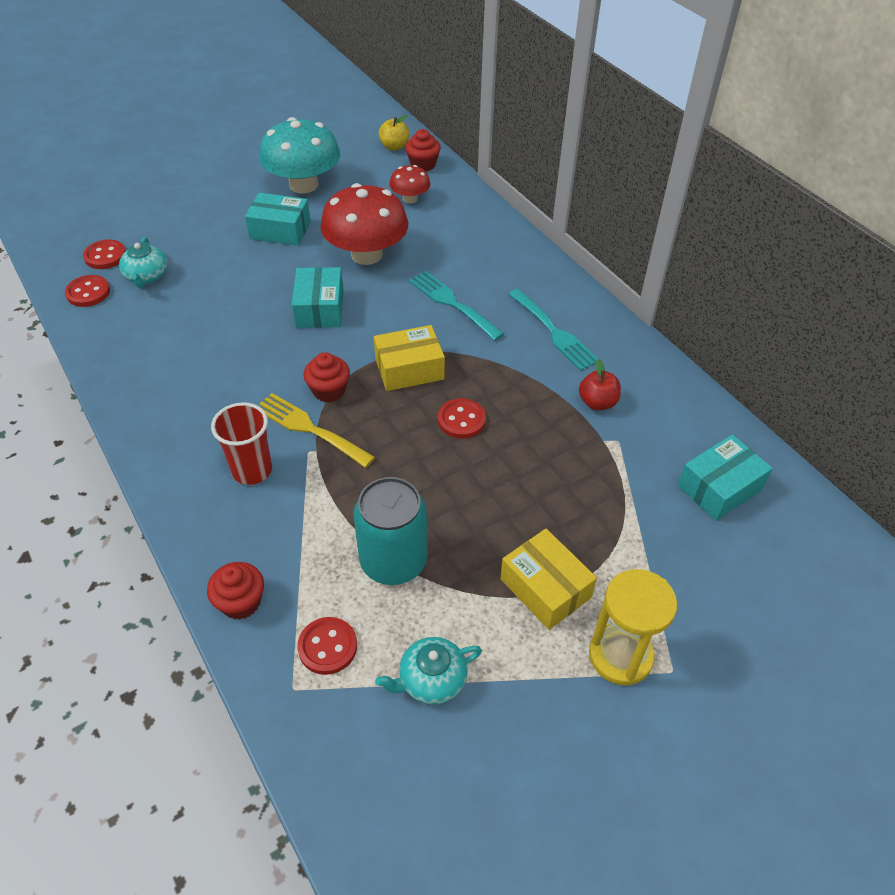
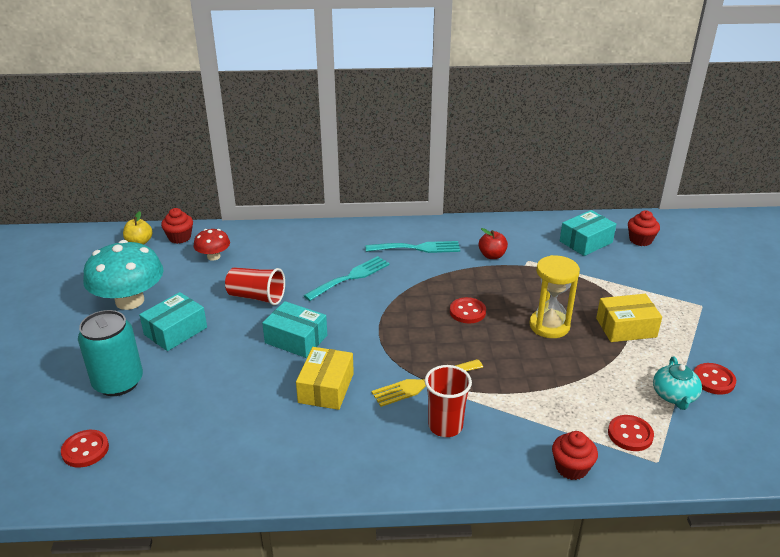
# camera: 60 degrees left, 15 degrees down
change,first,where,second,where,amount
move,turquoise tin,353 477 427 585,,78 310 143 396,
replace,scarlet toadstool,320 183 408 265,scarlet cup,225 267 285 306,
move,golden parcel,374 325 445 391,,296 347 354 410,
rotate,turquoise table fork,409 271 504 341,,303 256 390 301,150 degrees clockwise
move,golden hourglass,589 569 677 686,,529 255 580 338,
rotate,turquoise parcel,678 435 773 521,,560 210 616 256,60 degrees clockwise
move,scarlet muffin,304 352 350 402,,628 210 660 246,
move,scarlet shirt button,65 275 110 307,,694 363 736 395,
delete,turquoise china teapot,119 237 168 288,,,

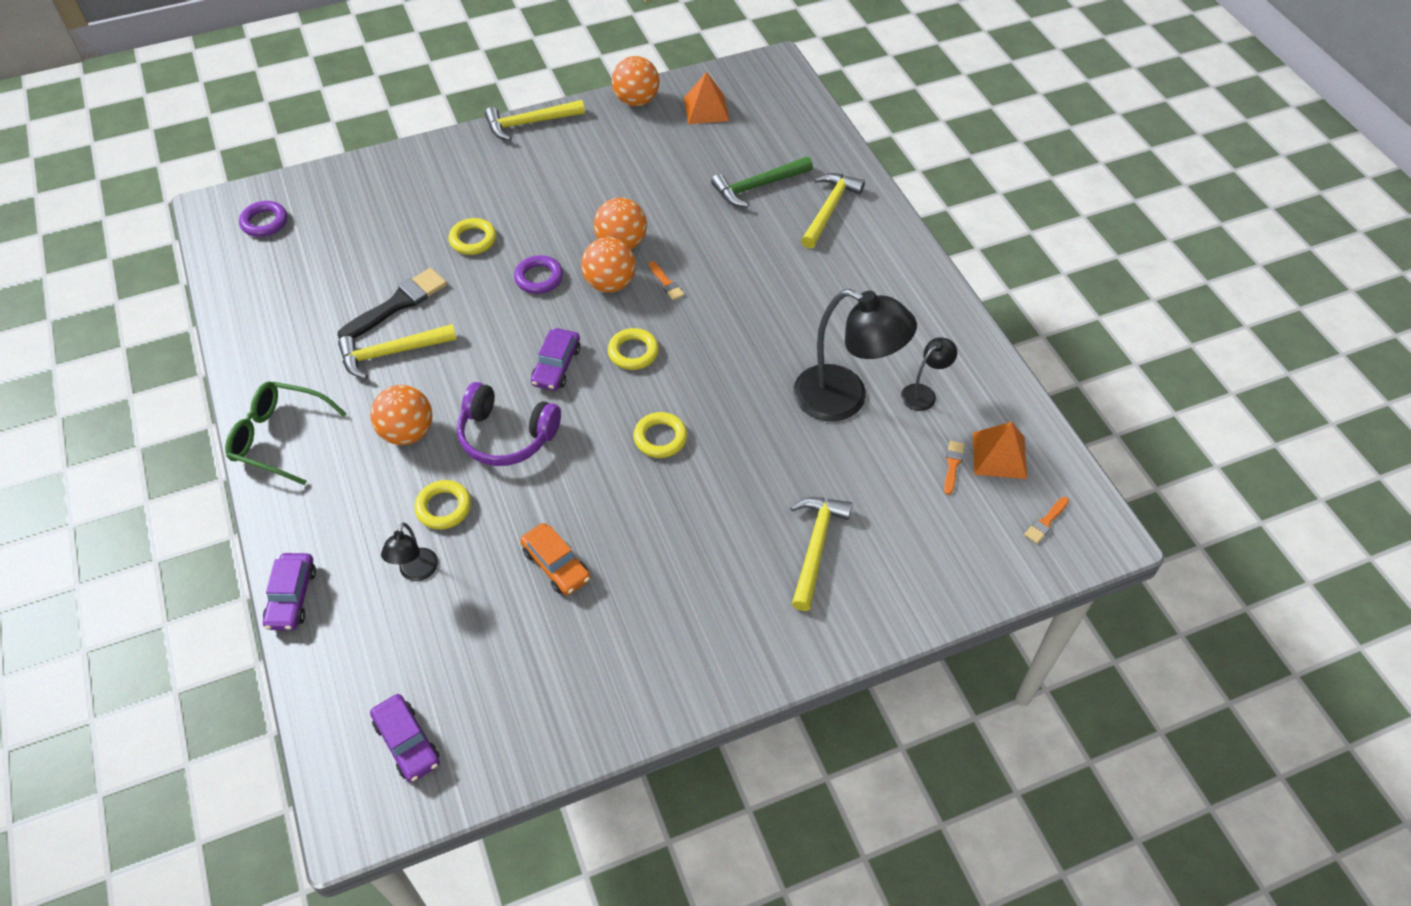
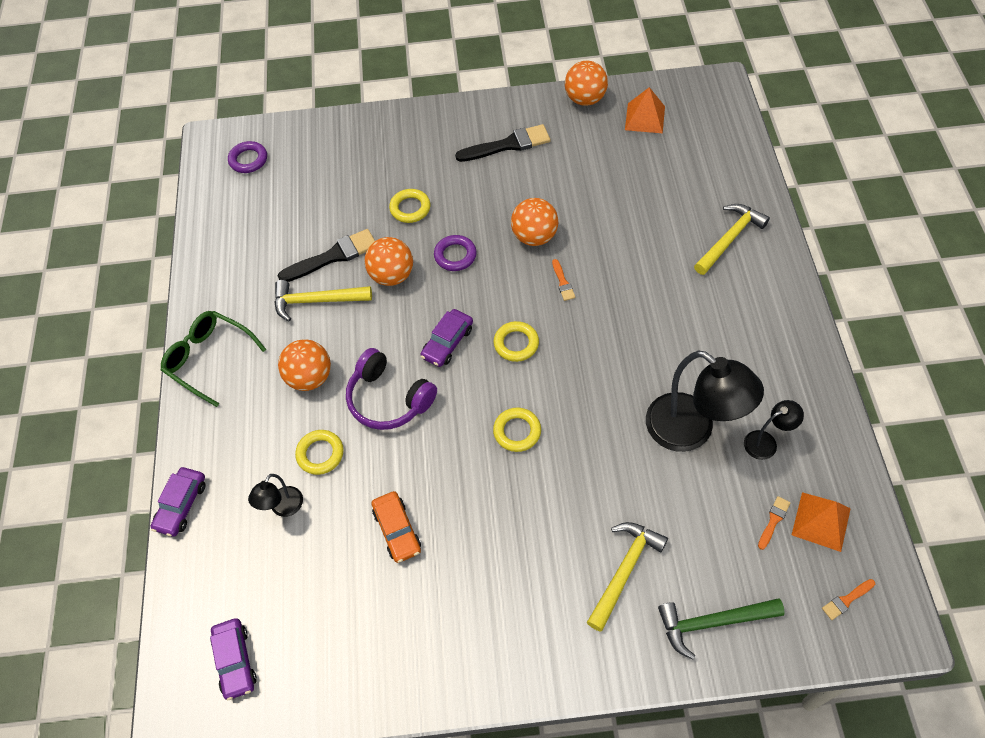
# camera: 20 degrees right, 5 degrees up
change,first,where,second,where,amount
move,orange ball,581 237 636 293,,365 237 413 286,
insert,,,ebony brush,455 124 550 162,
move,emerald hammer,711 156 813 207,,658 598 785 660,
delete,golden hammer,485 100 585 140,,,

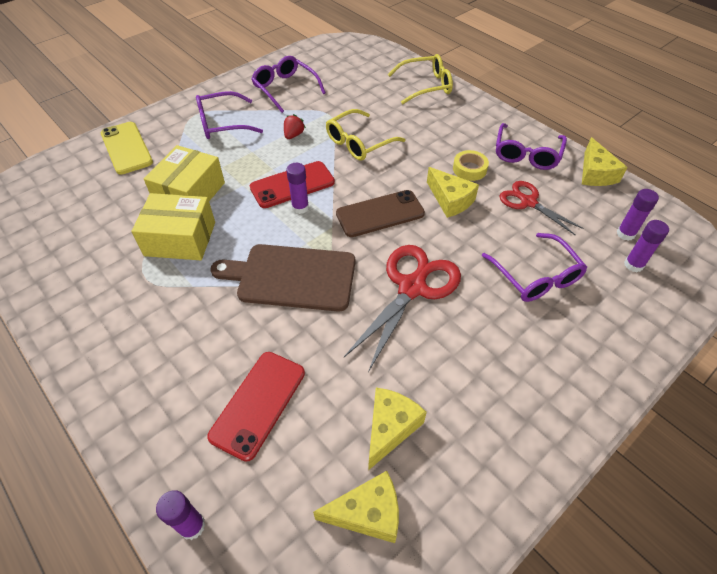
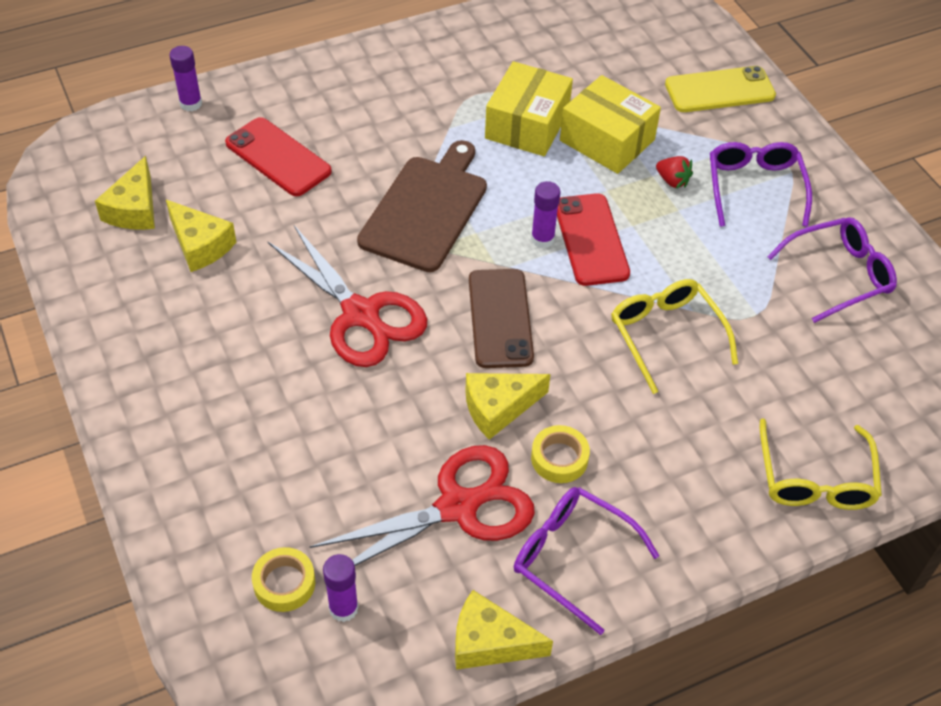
# camera: 105 degrees right, 0 degrees up
change,first,where,second,where,amount
replace,purple glue,624 220 669 272,golden sticky tape,252 547 315 612,
resize,scarlet pair of scissors,499 181 584 236,,309 445 535 566,x1.59
move,scarlet strawberry,284 114 306 139,,656 156 693 188,
delete,purple glasses,482 233 587 302,,,

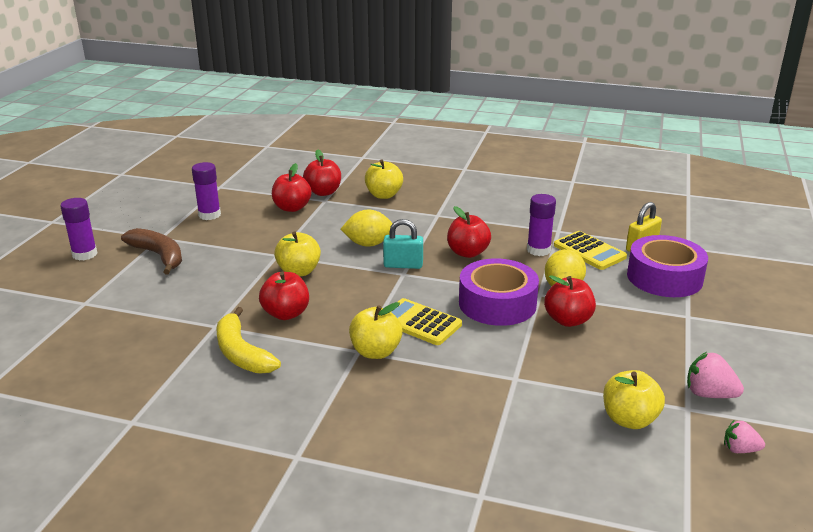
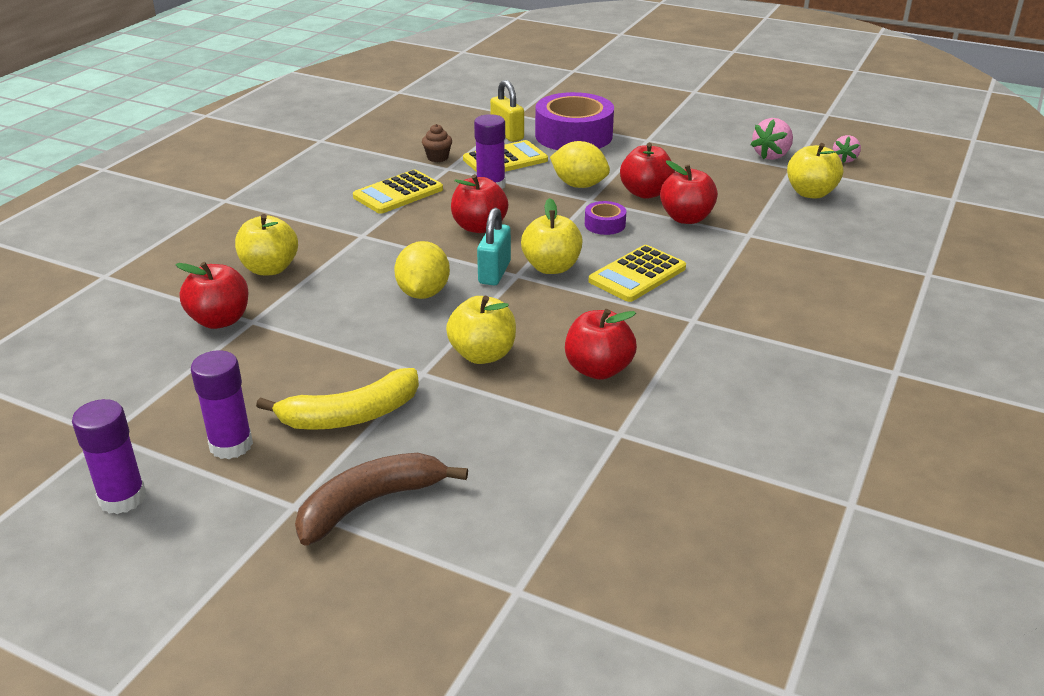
# camera: 80 degrees left, 5 degrees up
change,first,where,second,where,amount
move,purple glue,60 198 98 261,,72 399 146 514,
move,golden banana fruit,216 307 281 374,,256 368 419 430,
insert,,,golden calculator,353 170 443 214,
insert,,,dark brown muffin,422 124 452 162,
move,golden apple fruit,349 302 403 359,,521 198 583 274,
resize,purple sticky tape,459 258 539 326,,585 201 626 235,x0.45
move,scarlet apple fruit,272 163 312 212,,660 161 718 224,

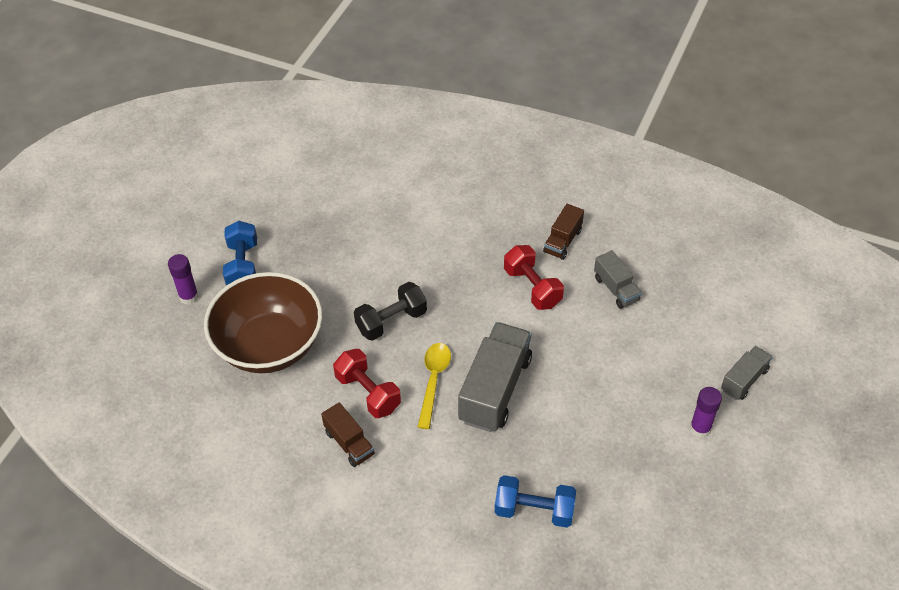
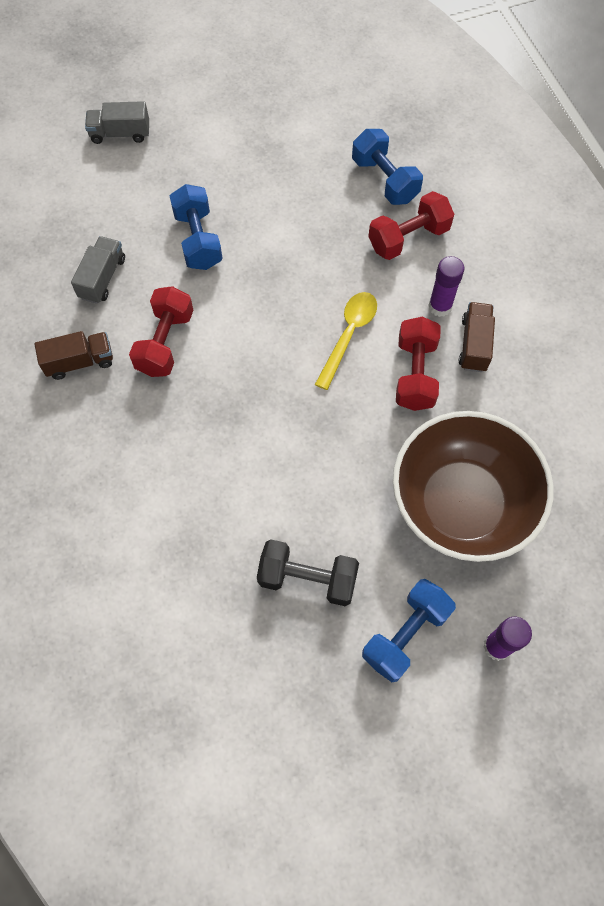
# camera: 135 degrees left, 15 degrees up
change,first,where,second,where,amount
insert,,,royal blue dumbbell,170 184 223 270,
move,ebony dumbbell,354 282 427 341,,257 539 359 606,
rotate,golden tablespoon,418 343 451 429,,315 292 377 390,150 degrees clockwise
insert,,,scarlet dumbbell,368 191 454 260,
move,purple glue,690 387 722 438,,428 256 464 317,
delete,ash-grey toy truck,458 322 532 432,,,

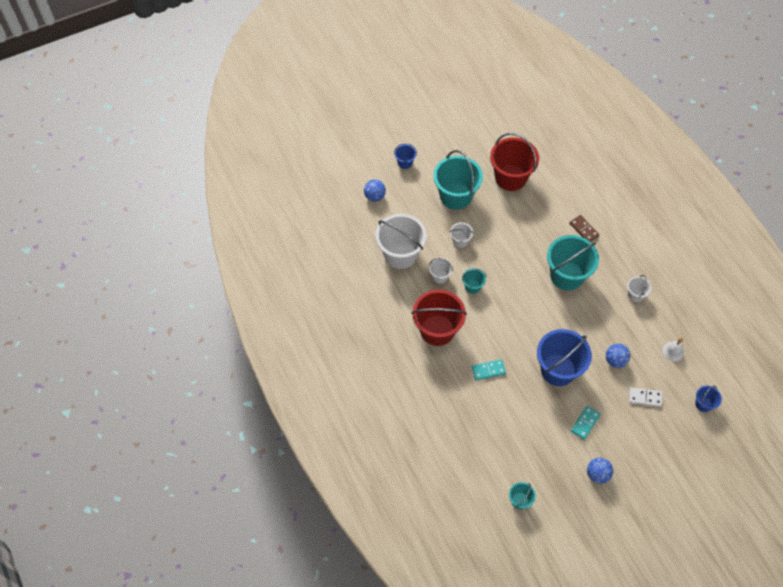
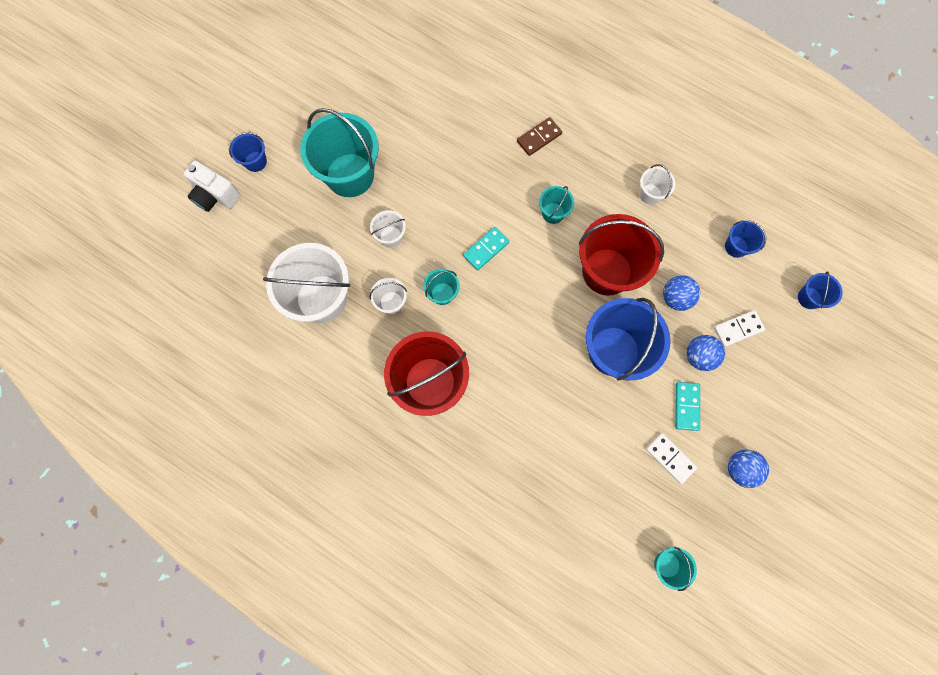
# camera: 30 degrees left, 15 degrees up
change,first,where,second,where,amount
insert,,,pure white compact camera,184 161 241 212,
move,turquoise domino,472 359 506 380,,463 227 509 270,
rotate,dark brown domino,569 215 599 242,,517 117 562 156,60 degrees counterclockwise
resize,turquoise sand bucket,547 235 599 291,,539 186 574 224,x0.47
move,scarlet sand bucket,490 133 539 191,,578 214 664 295,
insert,,,pure white domino,646 433 697 484,
move,royal blue ball,364 179 386 202,,687 335 725 371,
replace,pure white hand bell,663 337 684 361,royal blue sand bucket,725 220 766 258,

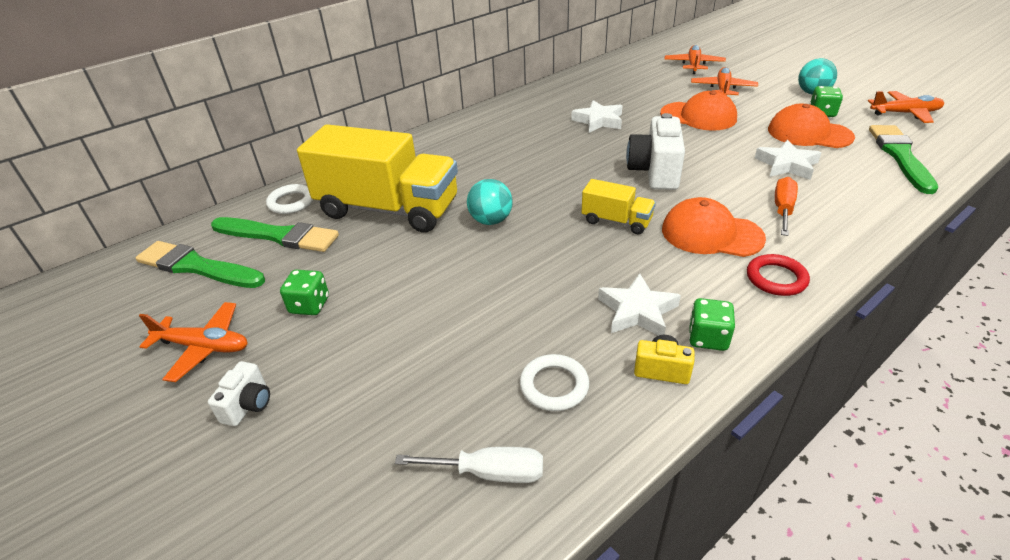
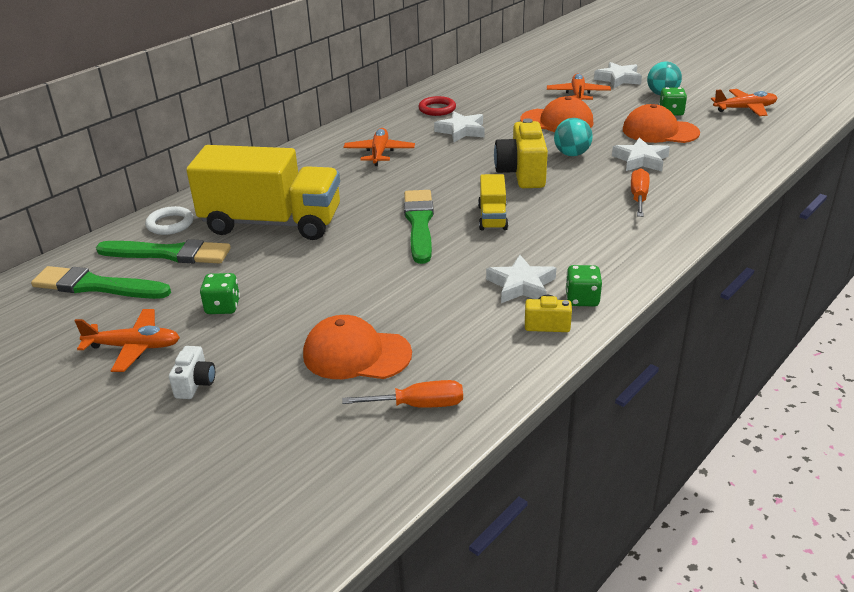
# camera: 10 degrees left, 5 degrees down
change,first,where,second,where,amount
move,orange cap,662 197 766 257,,303 315 412 379,
recolor,pure white hand screwdriver,395 447 543 483,orange hand screwdriver,342 380 463 408,
move,orange plane,665 45 726 74,,344 128 415 166,
move,emerald brush,869 125 938 194,,404 190 434 264,
move,scarlet ring,747 254 810 296,,419 96 456 116,
rotate,golden toy truck,581 179 656 234,,478 174 508 230,75 degrees clockwise
recolor,pure white compact camera,626 113 685 190,golden compact camera,494 118 548 188,
move,turquoise ball,467 179 513 225,,554 118 593 156,
insert,,,pure white star shape,594 62 642 88,
delete,pure white ring,520 354 589 411,,,

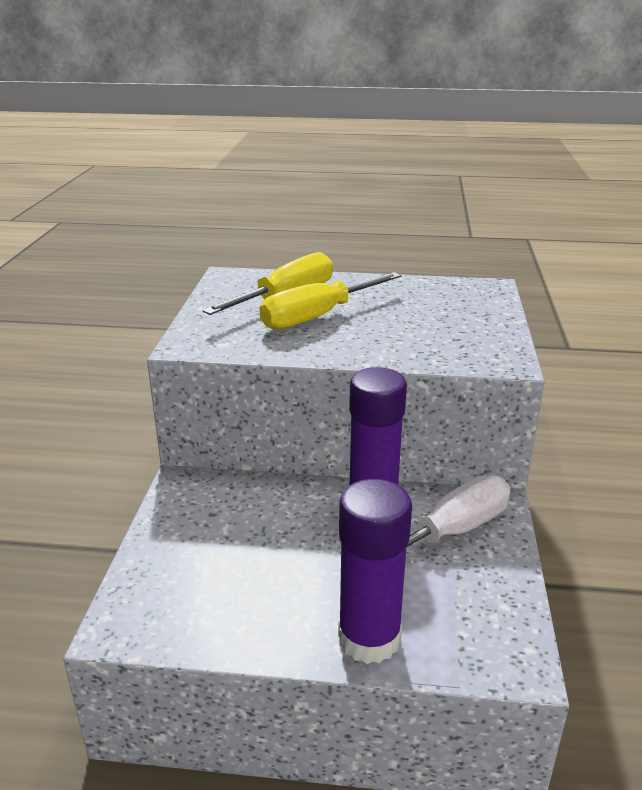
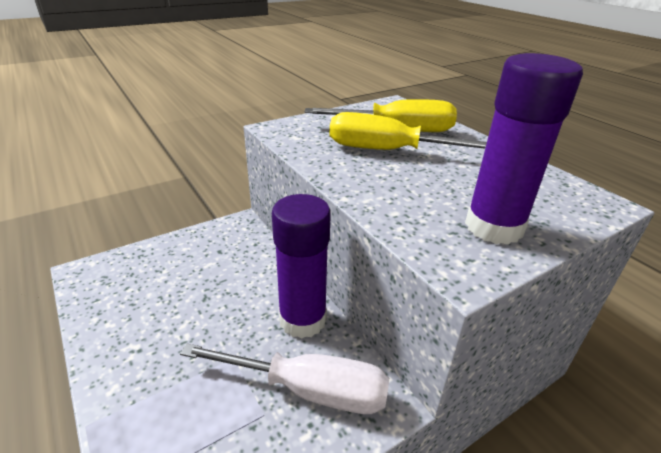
# camera: 50 degrees right, 5 degrees up
change,first,where,second,where,amount
move,purple glue,338 479 412 664,,465 53 583 245,

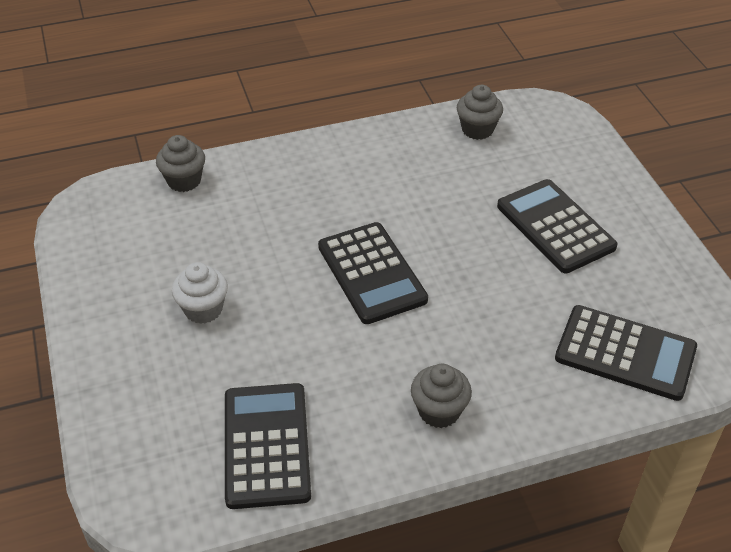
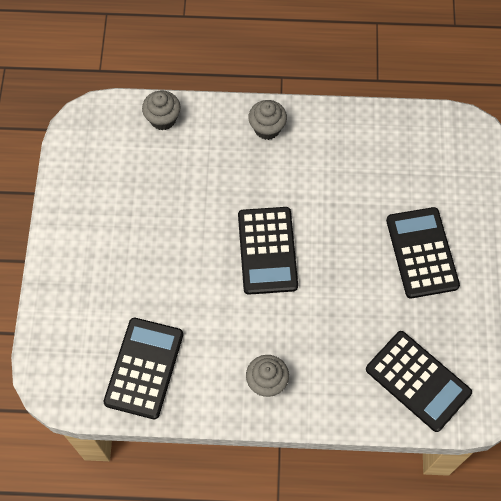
# camera: 20 degrees right, 20 degrees up
change,first,where,second,where,amount
move,ash-grey muffin,457 85 503 140,,248 100 287 140,
delete,pure white muffin,172 262 228 324,,,

